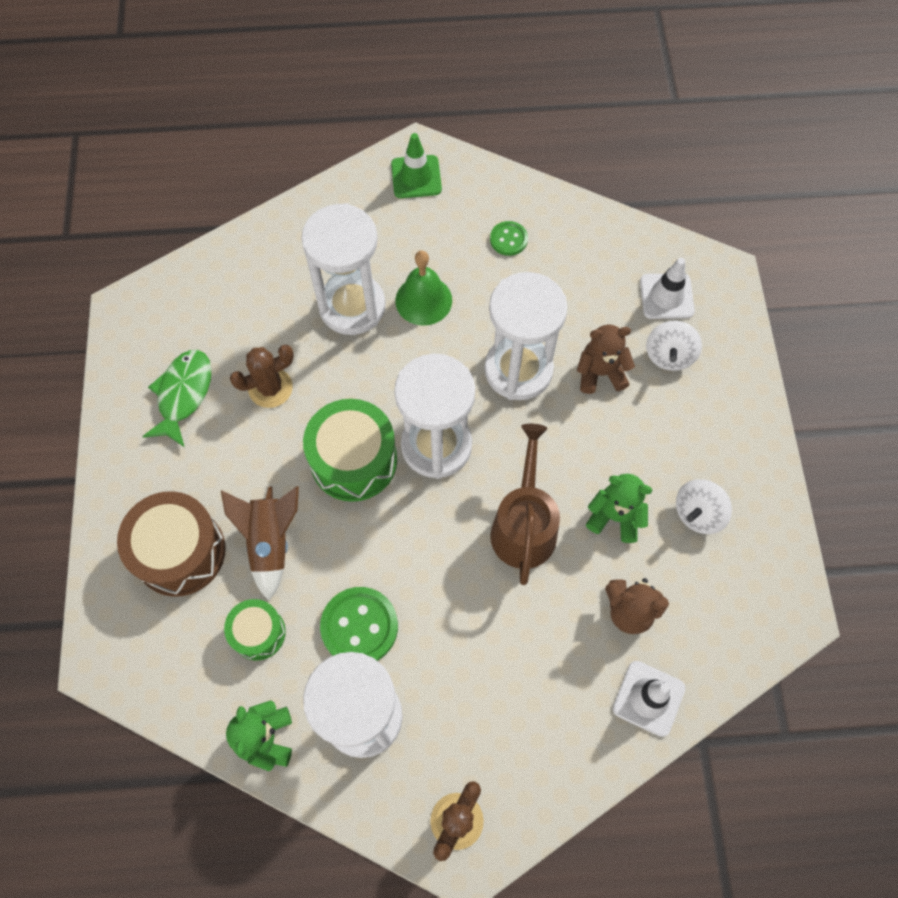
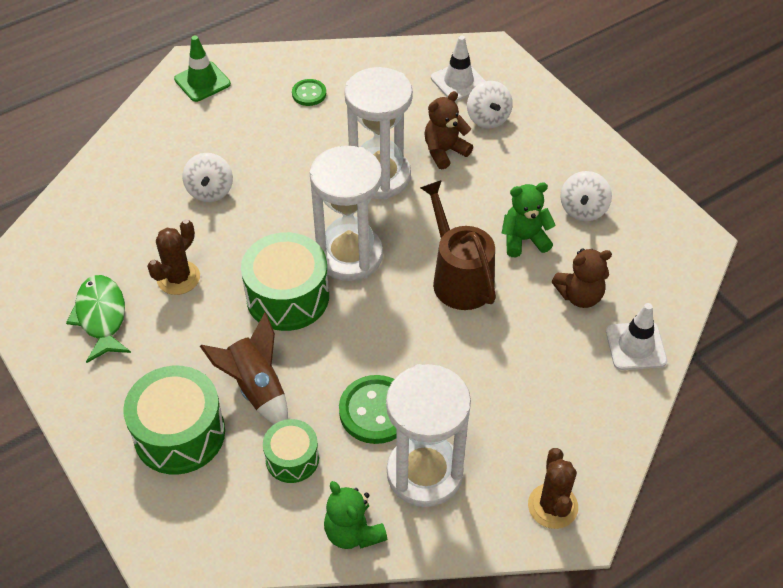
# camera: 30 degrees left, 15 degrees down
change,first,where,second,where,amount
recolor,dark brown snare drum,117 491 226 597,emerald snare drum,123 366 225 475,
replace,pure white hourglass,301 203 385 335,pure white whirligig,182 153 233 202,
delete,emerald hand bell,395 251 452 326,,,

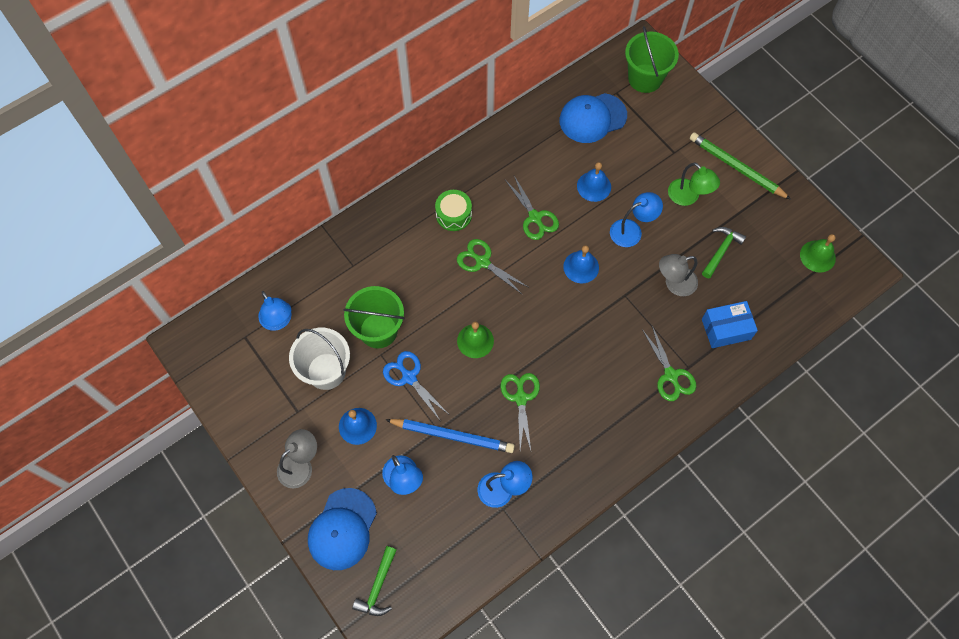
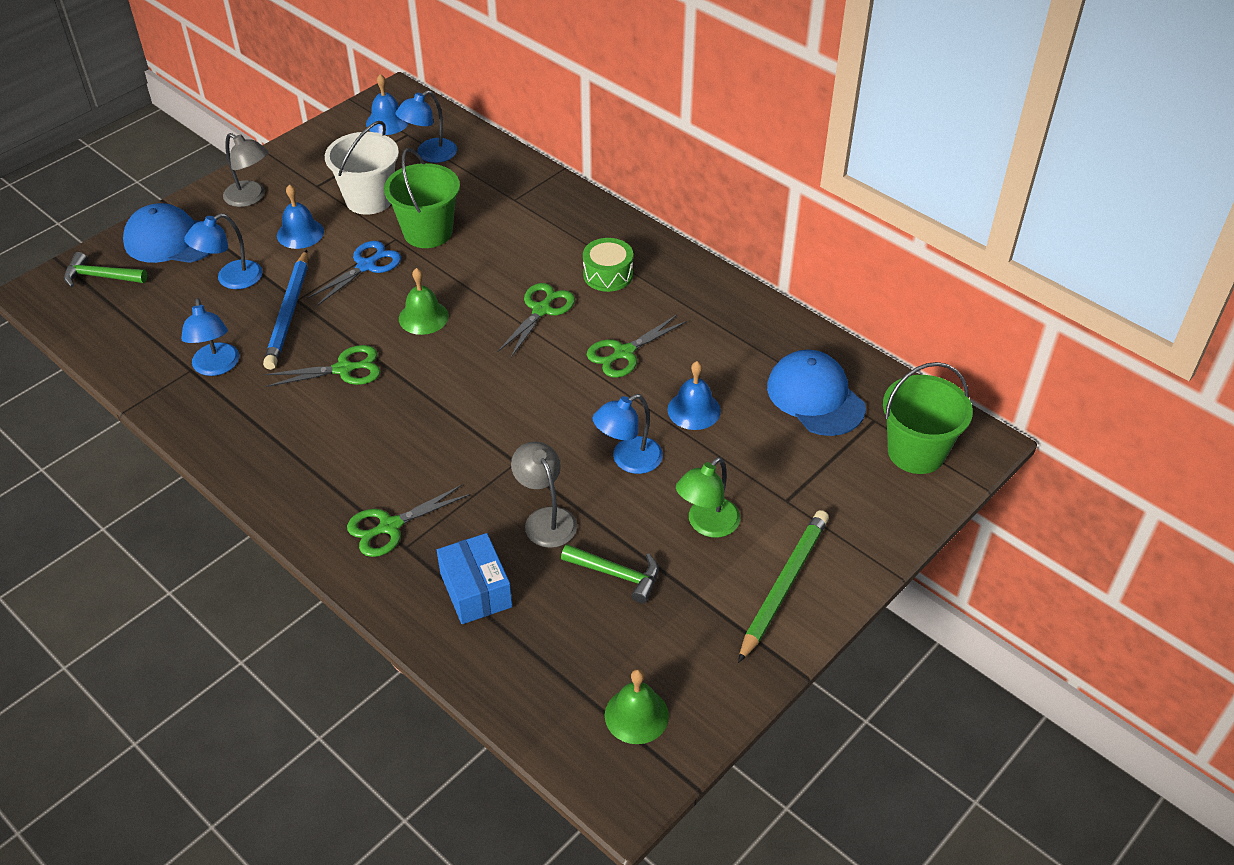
# camera: 80 degrees right, 20 degrees down
change,first,where,second,where,amount
move,royal blue hand bell,563 245 599 283,,366 74 409 135,
rotate,royal blue lamp,610 192 663 247,,593 394 663 474,90 degrees clockwise

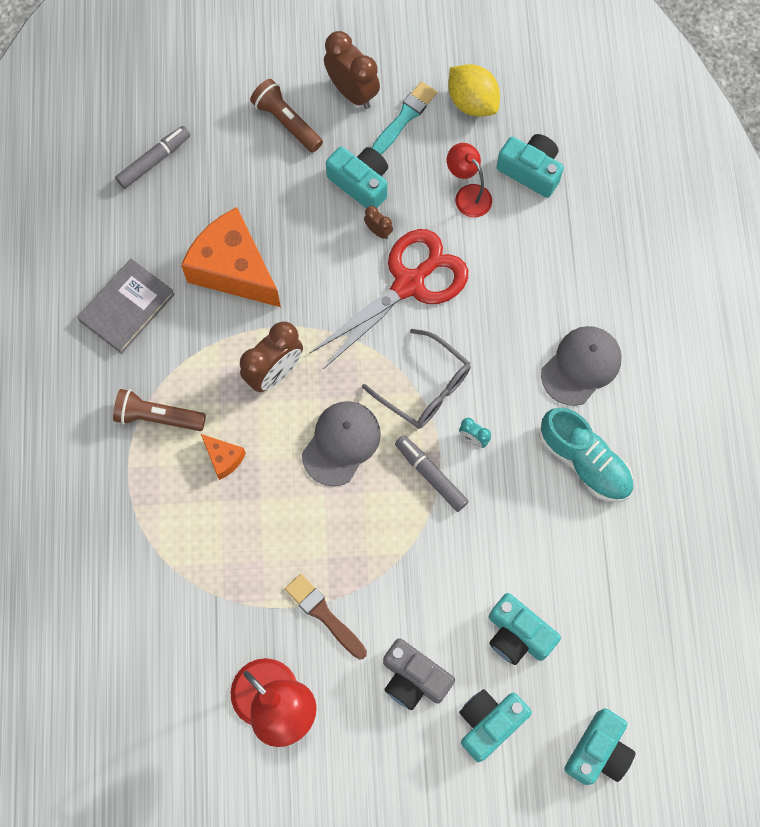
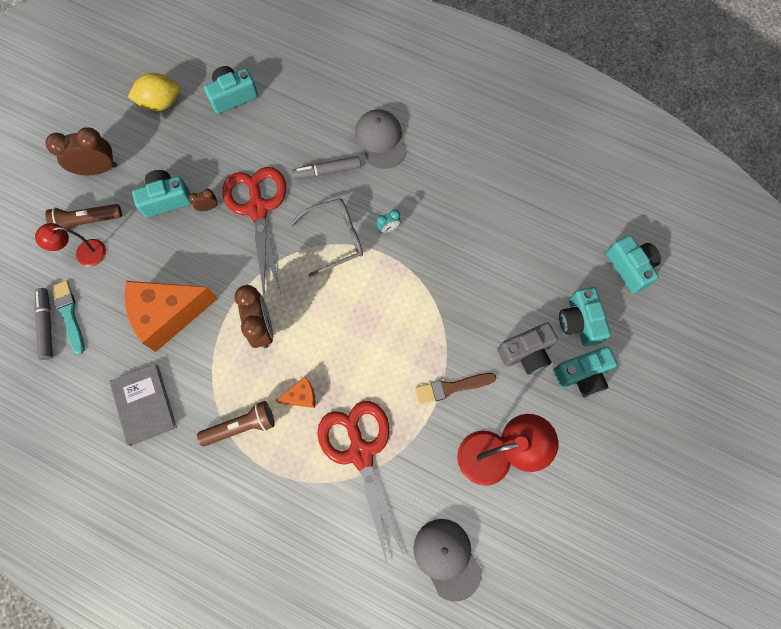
# camera: 60 degrees left, 0 degrees up
change,first,where,second,where,amount
move,scarlet lamp,447 143 492 218,,35 223 106 266,
move,turquoise brush,372 81 437 154,,51 280 85 354,
rotate,dark brown torch,113 389 206 431,,197 401 275 446,150 degrees counterclockwise
move,ash-grey felt pen,395 435 469 512,,292 156 361 179,
insert,,,scarlet pair of scissors,317 401 405 562,
move,ash-grey cap,302 401 381 486,,413 519 482 602,
move,turquoise compact camera,489 593 561 665,,554 347 617 397,
delete,turquoise lace-up shoe,539 408 633 502,,,

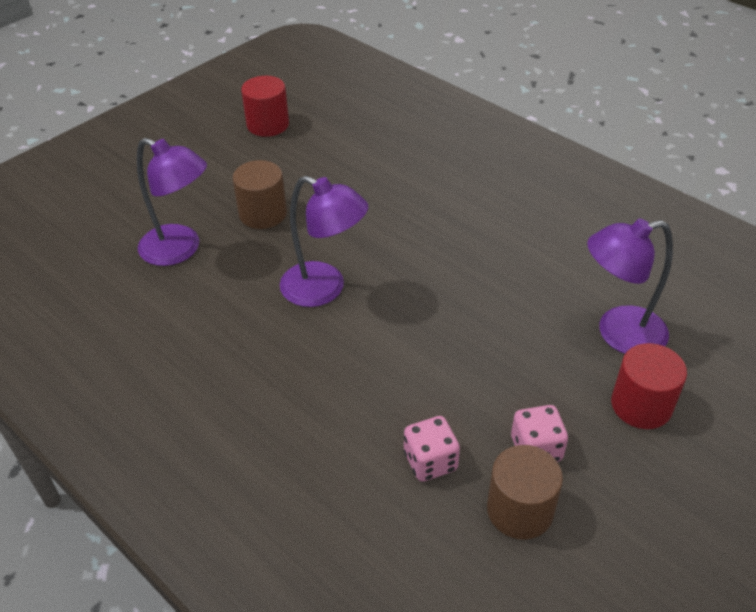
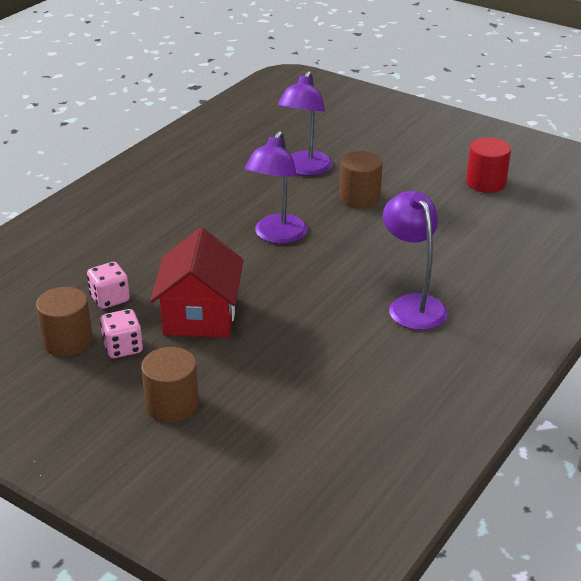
# camera: 80 degrees right, 10 degrees down
change,first,where,second,where,amount
recolor,scarlet cylinder shape,611 343 687 429,dark brown cylinder shape,141 347 199 423,
insert,,,scarlet toy house,150 227 244 338,
move,purple lamp,587 219 673 354,,383 191 448 330,

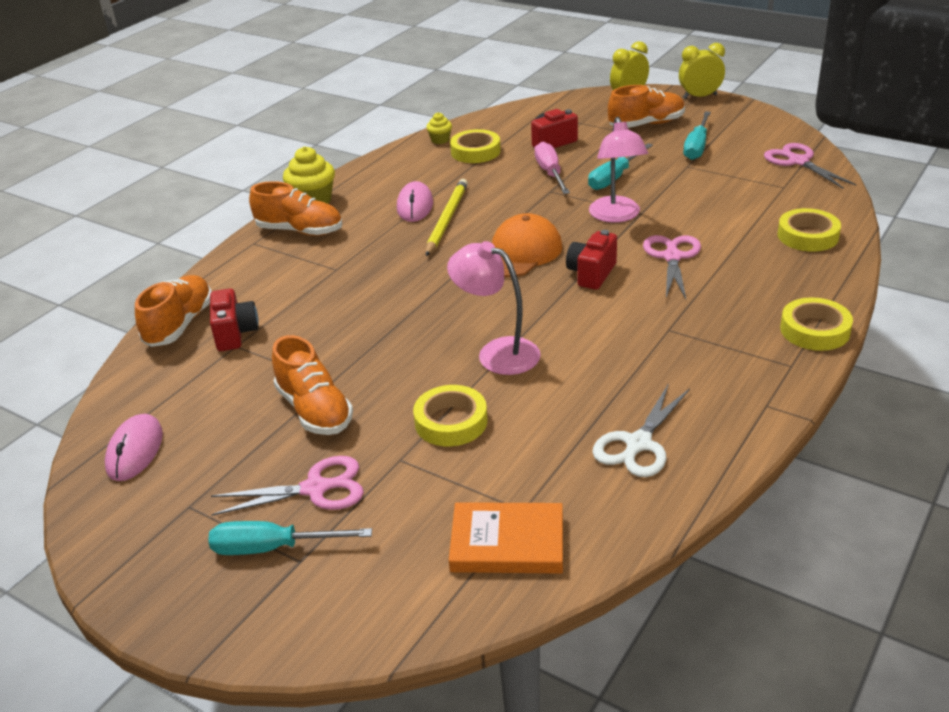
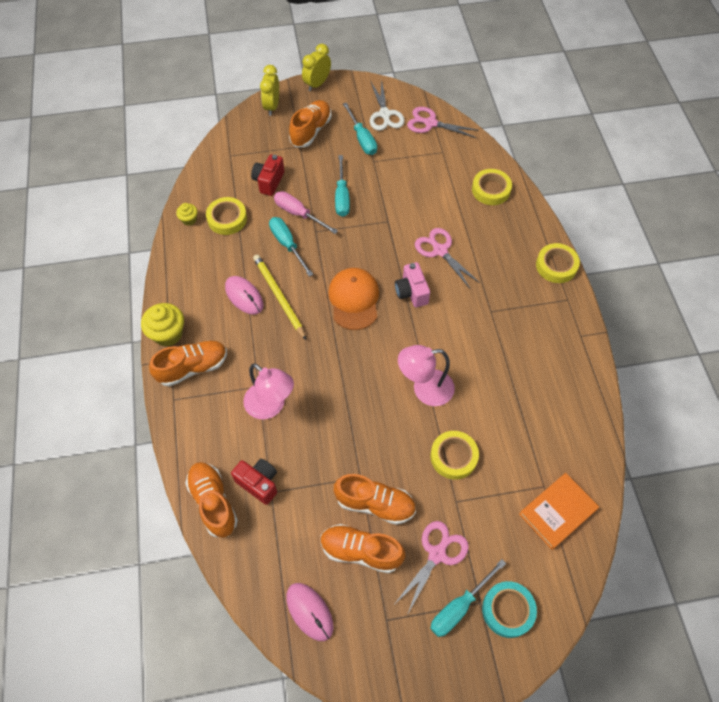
# camera: 45 degrees left, 25 degrees up
change,first,where,second,where,amount
move,rose-pink lamp,589 117 648 223,,243 363 294 419,
insert,,,turquoise hand screwdriver,269 217 314 277,
insert,,,orange lace-up shoe,320 524 405 573,
move,pure white pair of scissors,592 383 690 477,,370 80 405 131,
recolor,scarlet compact camera,566 230 617 290,rose-pink compact camera,395 262 430 307,
insert,,,turquoise sticky tape,482 581 537 638,

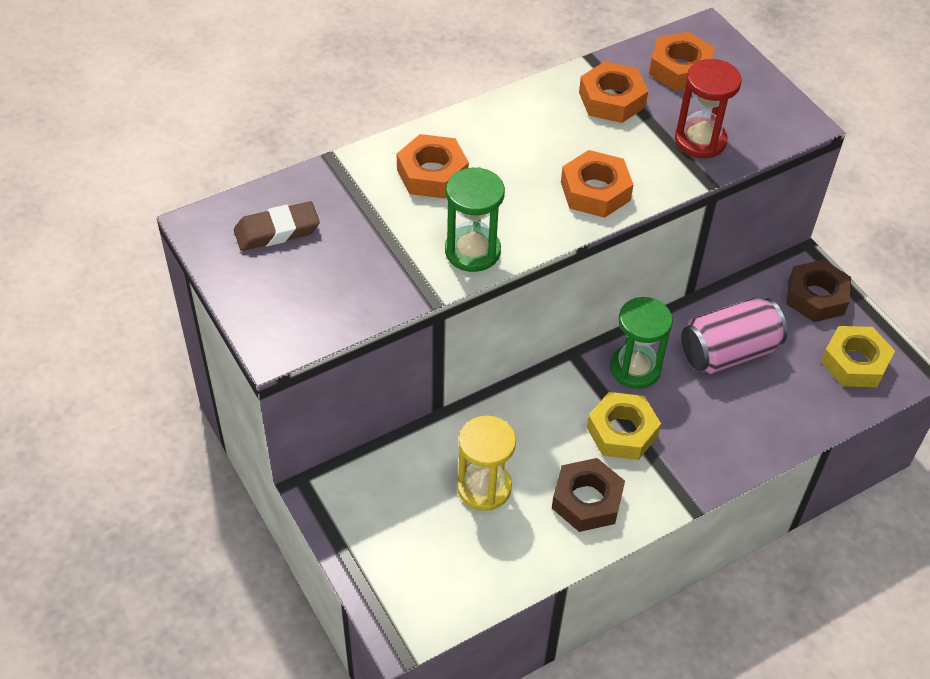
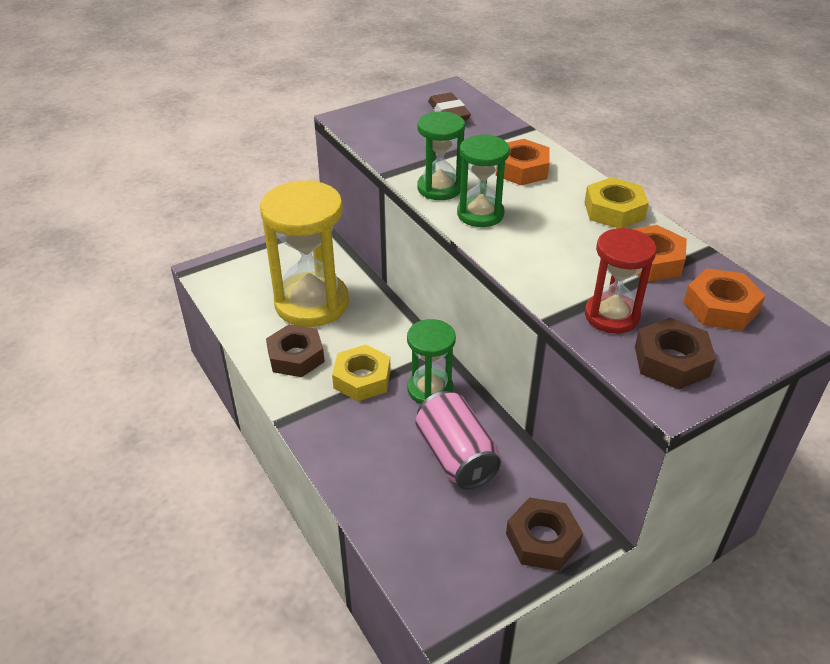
# camera: 90 degrees right, 10 degrees down
change,first,where,second,where,amount
resize,golden hourglass,457 416 516 511,,260 180 349 327,x1.81
insert,,,emerald hourglass,457 134 510 227,
move,golden hex nut,821 326 895 387,,584 177 649 228,
insert,,,dark brown hex nut,635 318 716 390,
delete,orange hex nut,561 150 634 218,,,

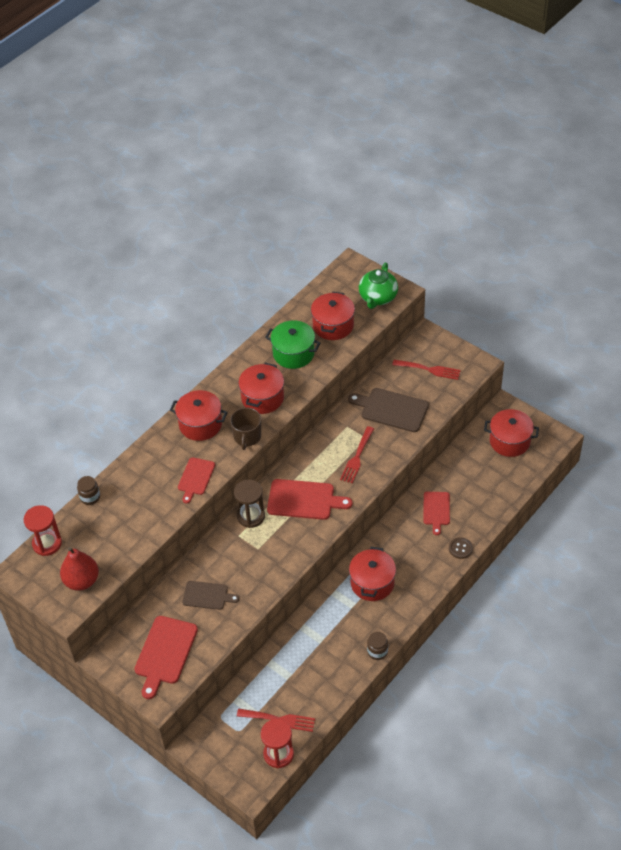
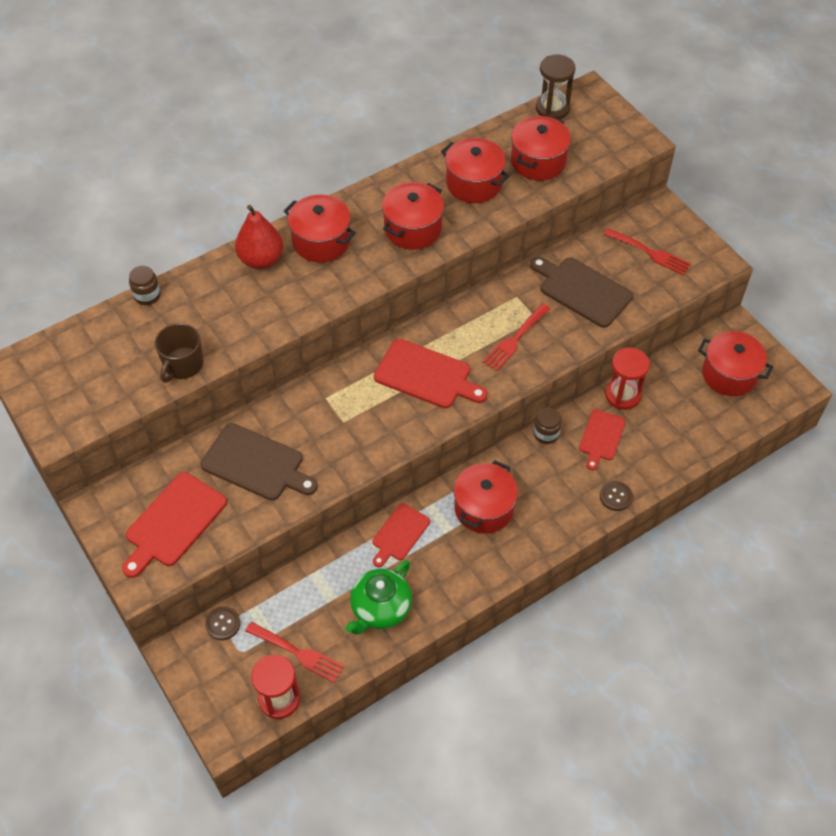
# camera: 15 degrees right, 5 degrees up
change,first,where,second,where,amount
move,dark brown tea mug,230 407 261 450,,155 323 203 383,
resize,dark brown chopping board,182 581 239 610,,200 423 318 501,x1.58
insert,,,dark brown shirt button,205 607 240 640,
move,scarlet pear fruit,60 547 99 591,,235 205 283 269,
move,emerald china teapot,359 263 398 309,,345 560 412 635,
move,scarlet chopping board,178 457 215 503,,372 503 430 567,
recolor,emerald pot,265 320 321 369,scarlet pot,441 138 510 203,
move,dark brown jam jar,367 632 388 660,,533 408 562 444,
move,dark brown hourglass,234 479 265 528,,536 55 575 120,
move,scarlet hourglass,24 505 62 556,,605 348 650 410,

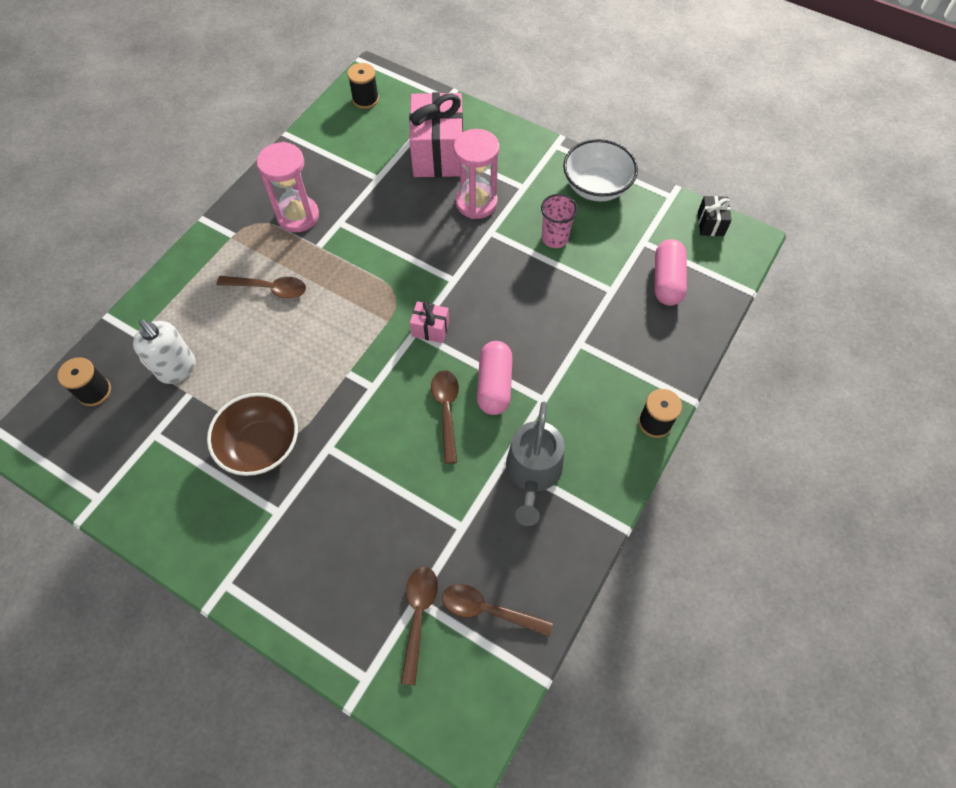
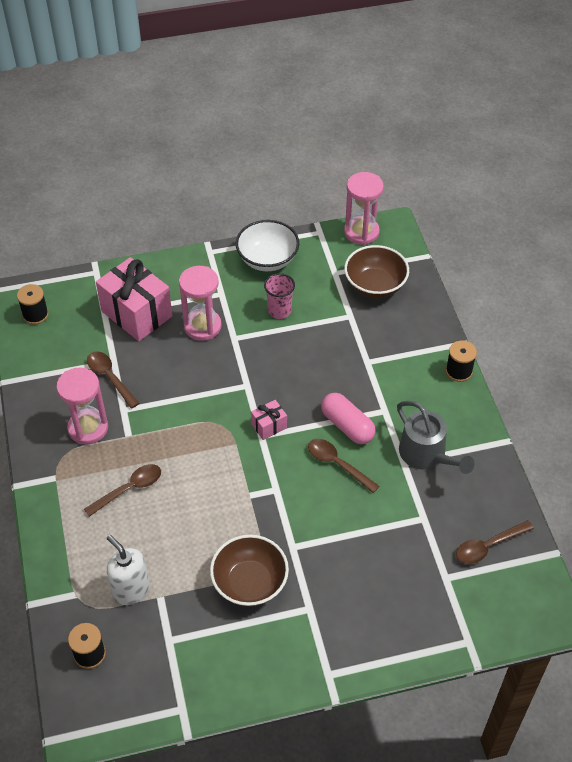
# camera: 45 degrees left, 10 degrees down
change,first,where,second,where,amount
move,dark brown tablespoon,401 567 438 685,,87 351 139 408,
rotate,pure white pump bottle,133 319 196 384,,107 535 149 605,135 degrees counterclockwise
replace,ebony gift,698 196 732 236,rose-pink hourglass,344 172 384 245,
replace,rose-pink pill,655 239 687 306,dark brown deep dish,344 245 409 298,

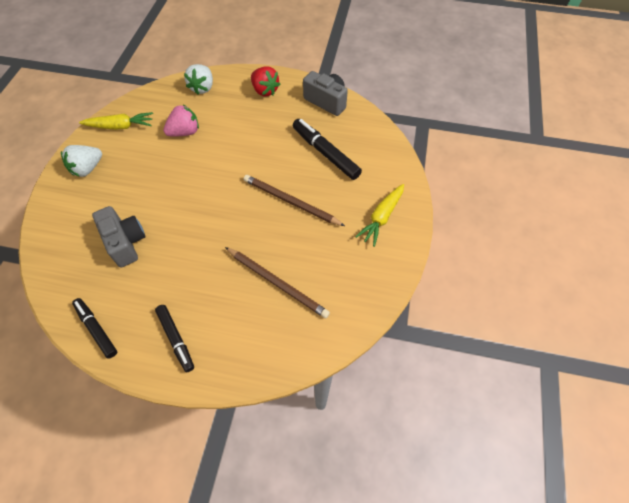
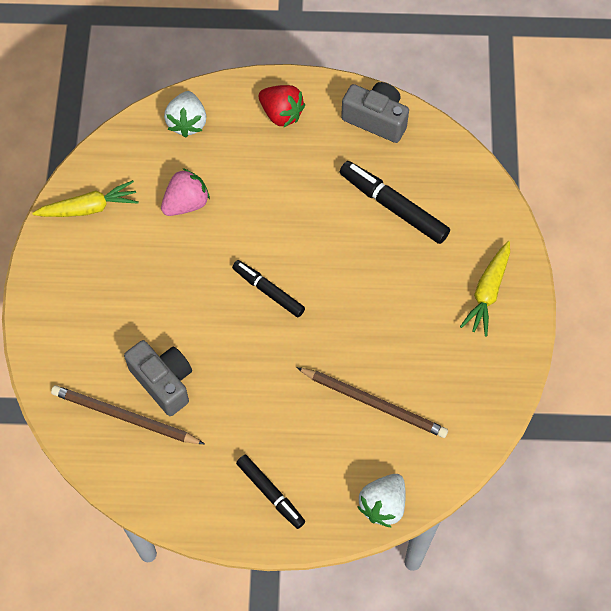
# camera: 10 degrees left, 5 degrees up
change,first,where,second,where,amount
move,dark brown pencil,243 175 345 226,,51 385 204 444,
move,ebony felt pen,72 298 117 359,,232 260 305 317,
move,pure white strawberry,61 145 102 177,,358 474 406 528,

